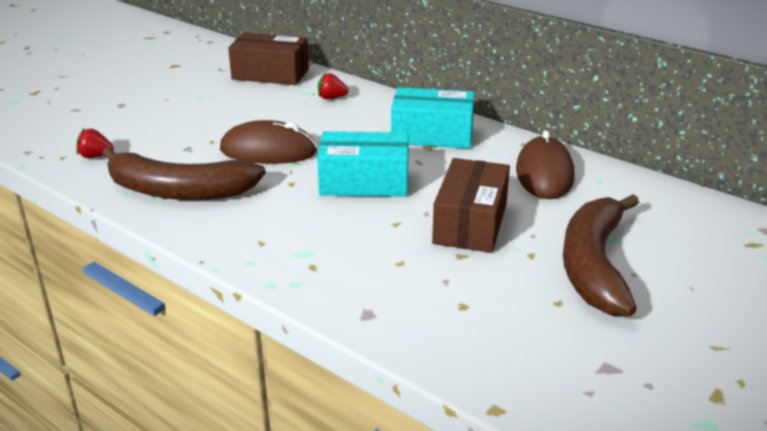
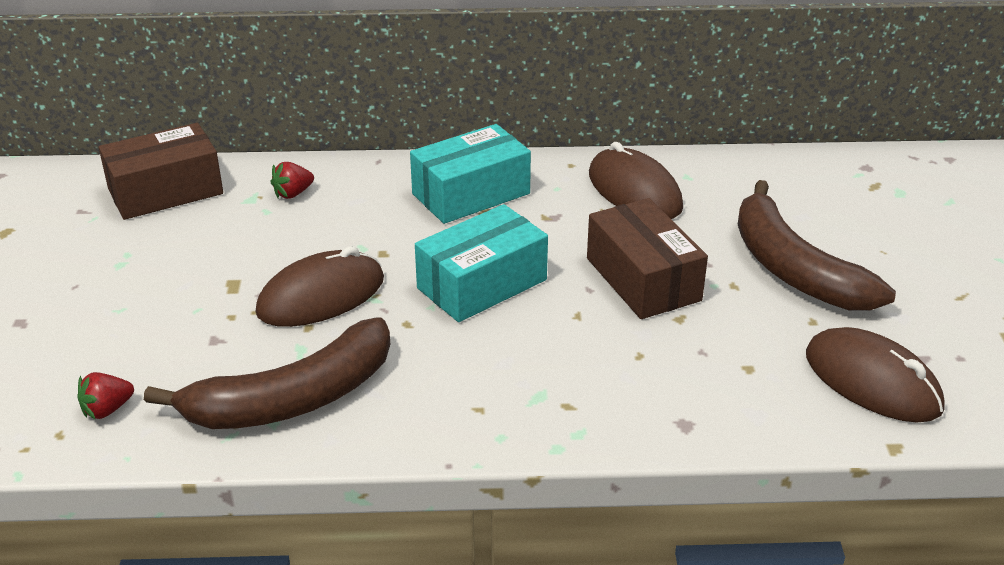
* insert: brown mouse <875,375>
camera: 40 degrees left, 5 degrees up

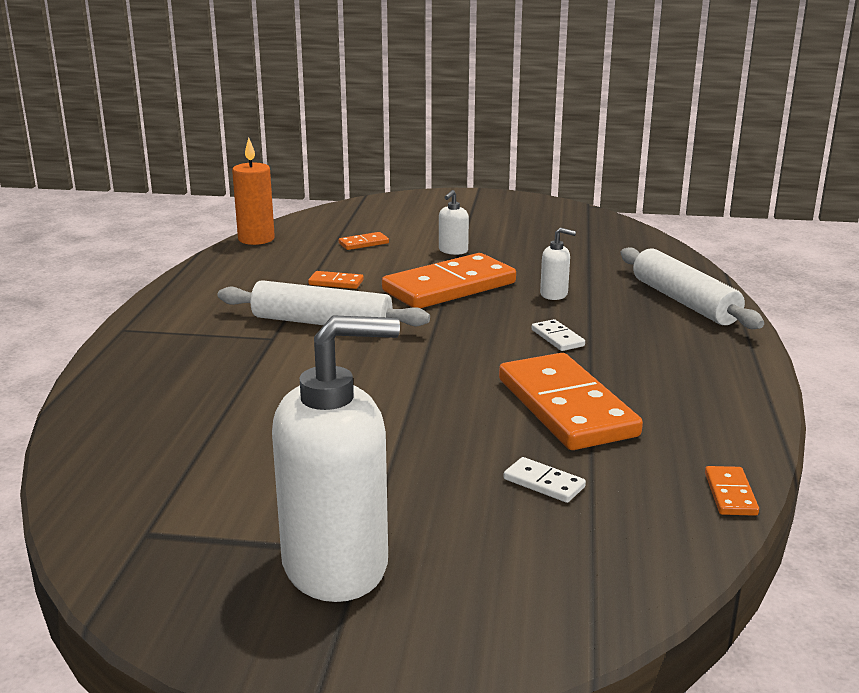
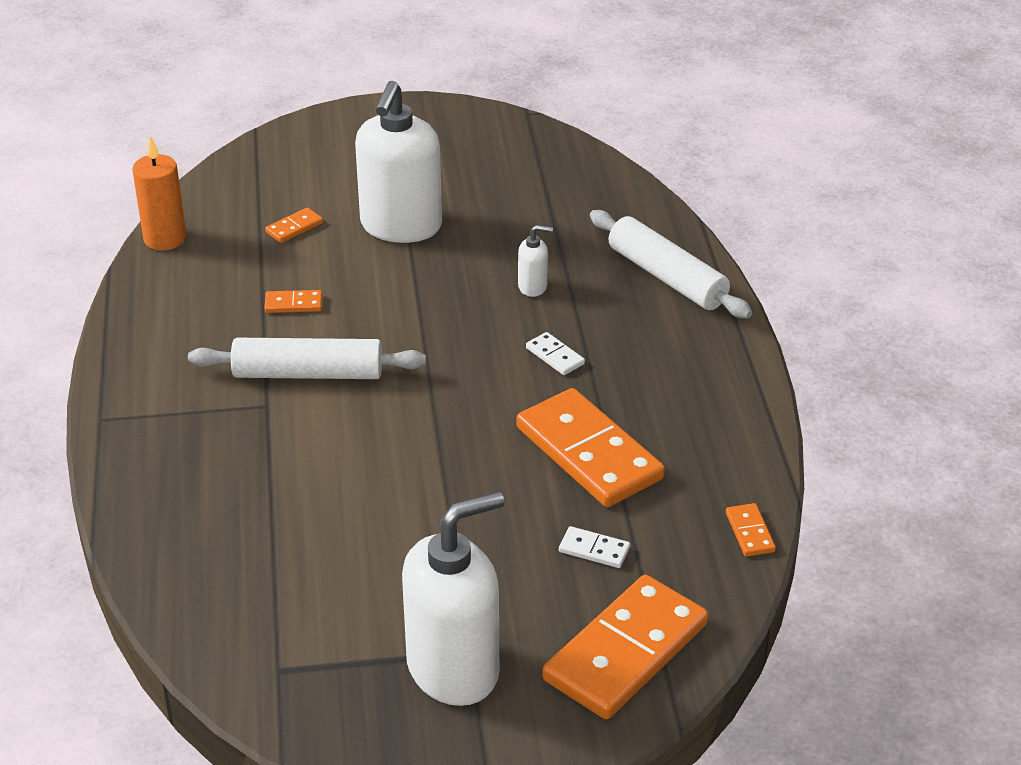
* resize: white soap dispenser <454,222> = <398,162> x2.36
* move: orange domino <449,280> to <625,647>
camera: 15 degrees left, 15 degrees up

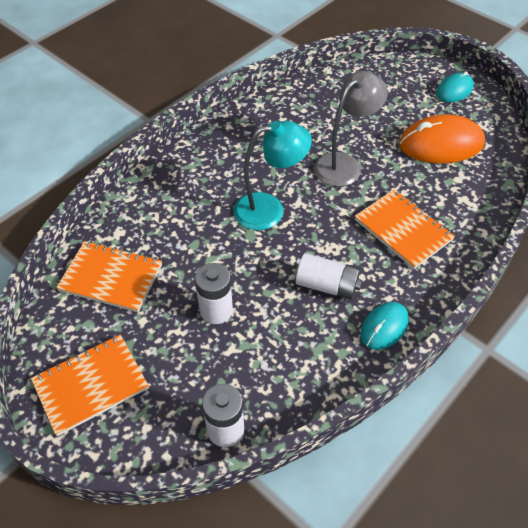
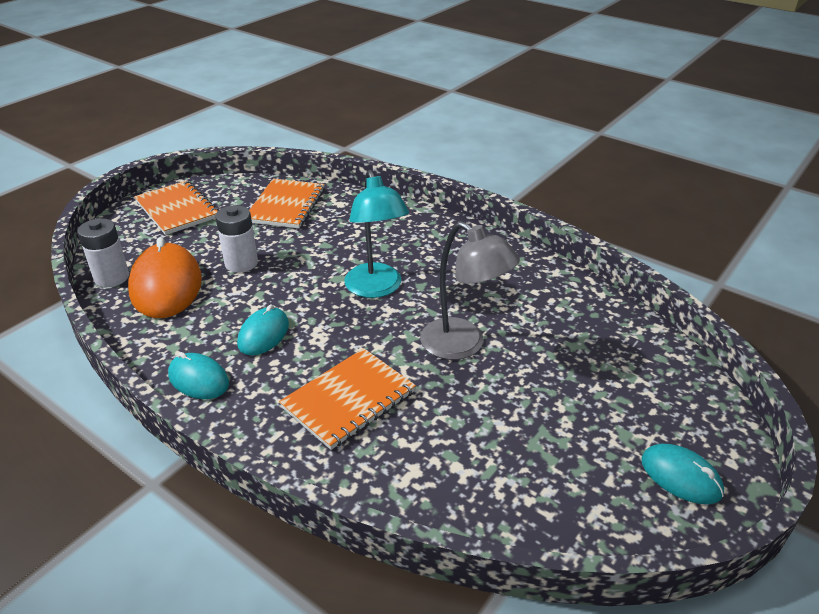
* move: orange mouse <442,139> to <165,277>
* replace: white battery <329,276> to turquoise mouse <263,330>
camera: 85 degrees right, 15 degrees down

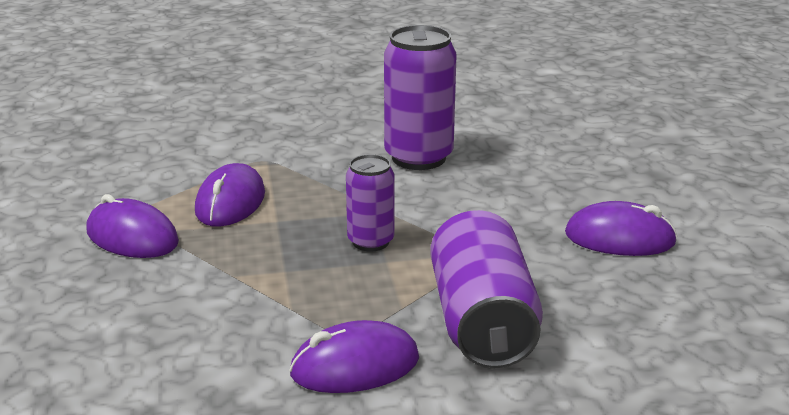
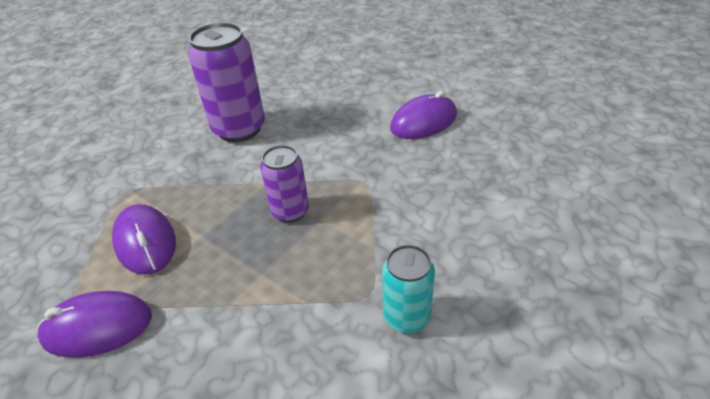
* delete: purple can <486,289>
* replace: purple mouse <354,356> to turquoise can <408,289>
camera: 40 degrees left, 15 degrees up

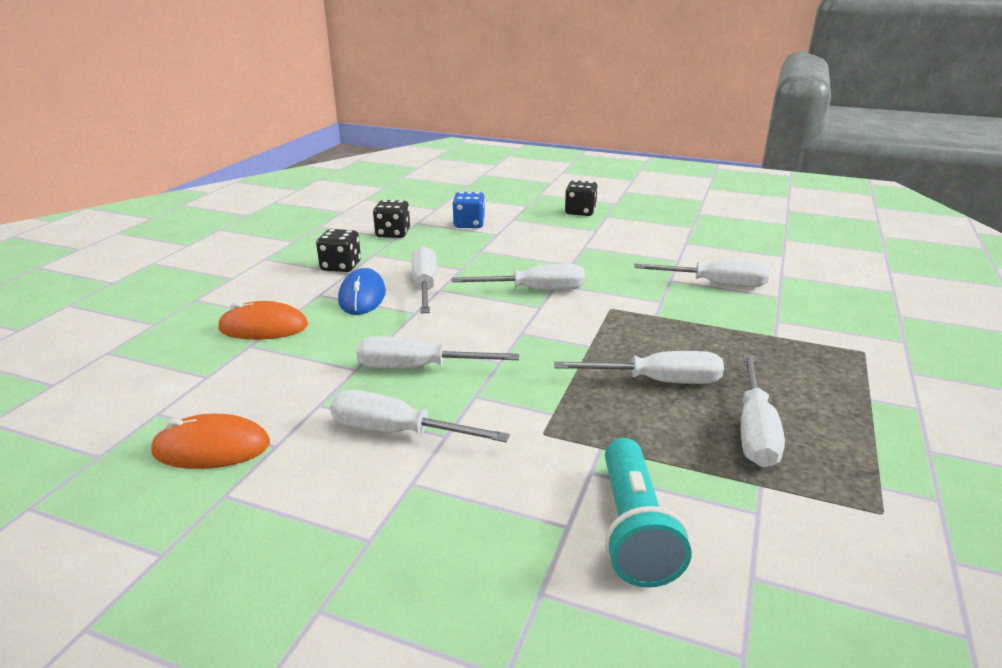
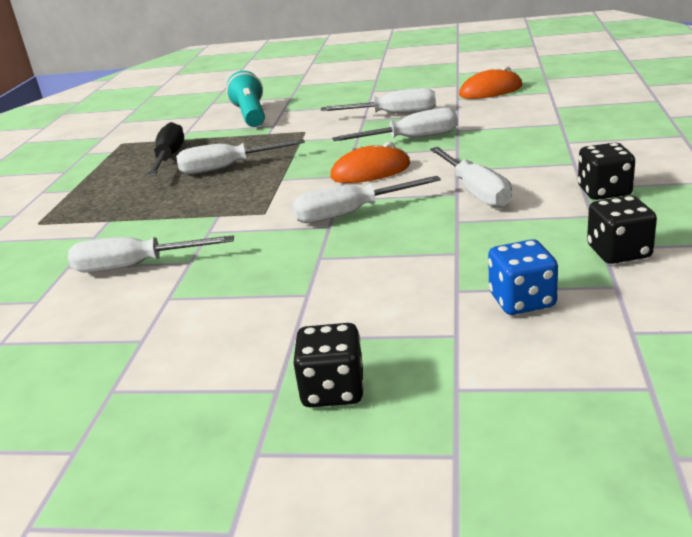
* delete: blue mouse <362,291>
* move: orange mouse <263,320> to <370,162>
* recolor: white screwdriver <763,410> to black screwdriver <165,149>
camera: 170 degrees right, 0 degrees up

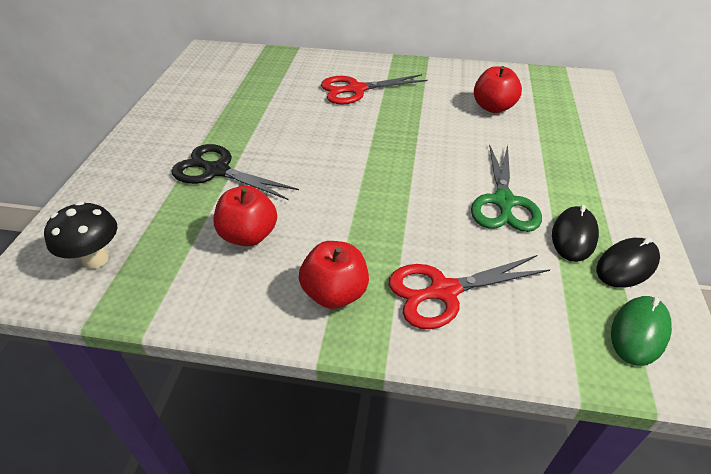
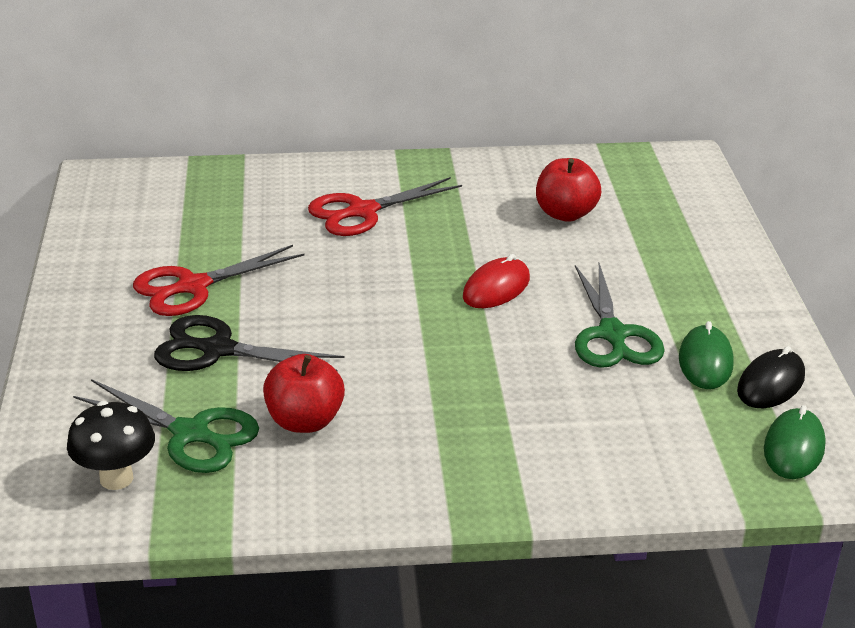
* recolor: black mouse <575,233> to green mouse <706,355>
* delete: red apple <334,275>
* move: red scissors <470,292> to <218,280>
* insert: red mouse <496,281>
* insert: green scissors <166,426>
camera: 15 degrees left, 10 degrees down

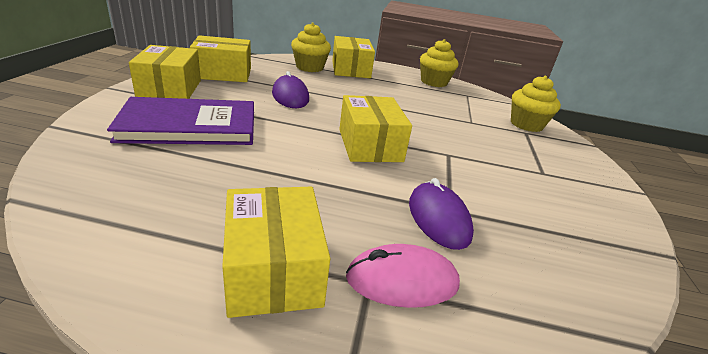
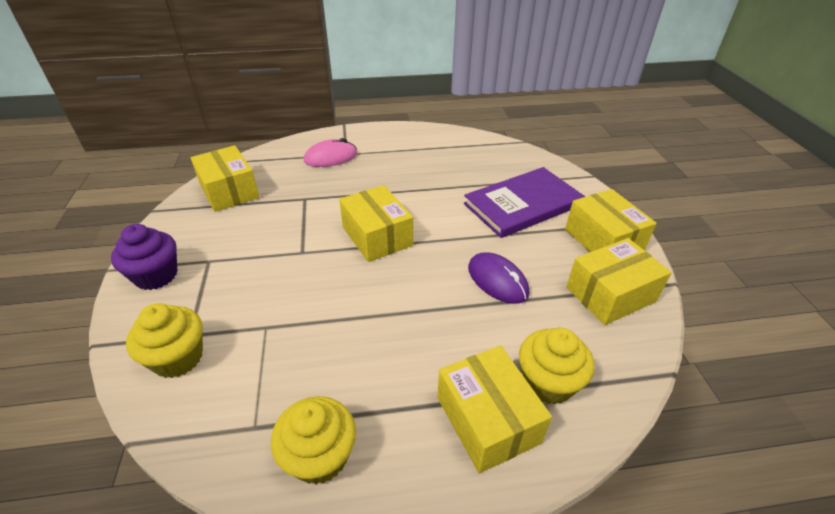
* delete: purple mouse <441,214>
* move: yellow box <276,252> to <225,178>
* insert: purple cupcake <144,257>
camera: 165 degrees right, 10 degrees up

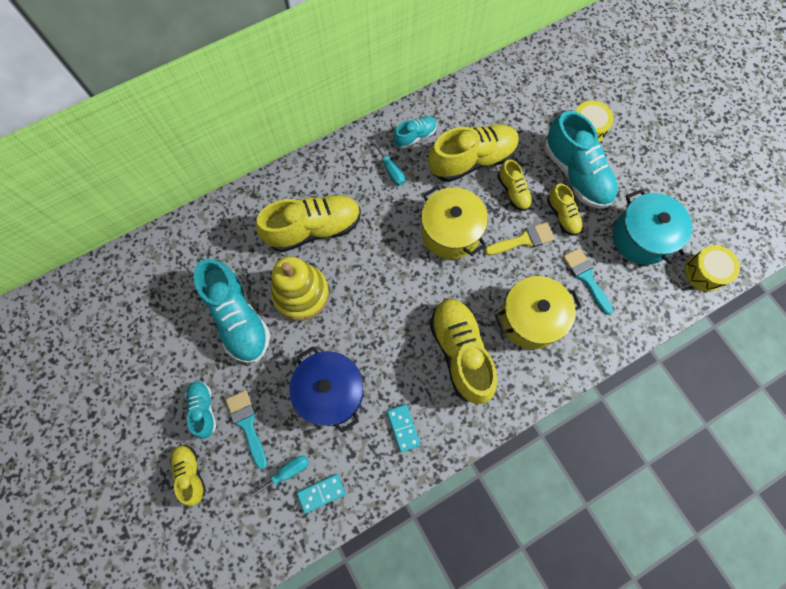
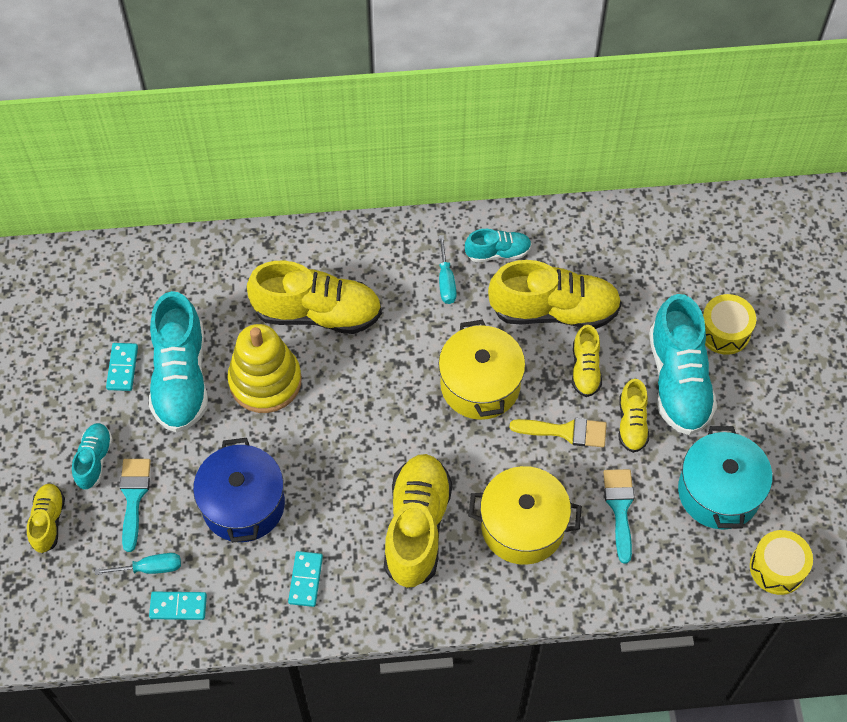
* insert: turquoise domino <122,367>
camera: 25 degrees right, 10 degrees down

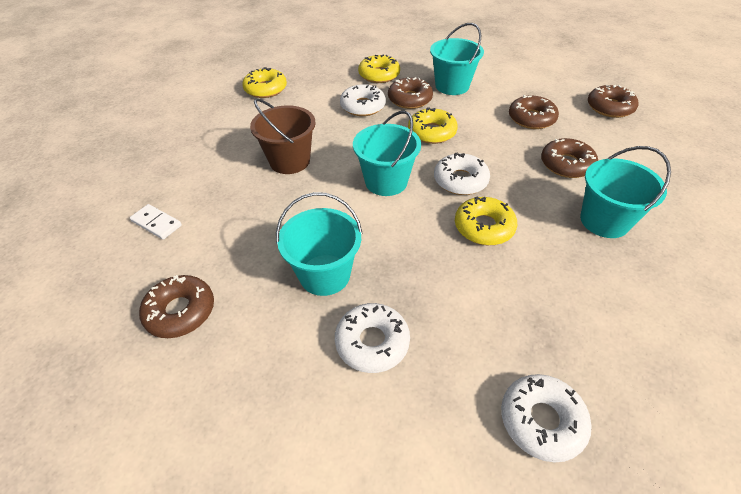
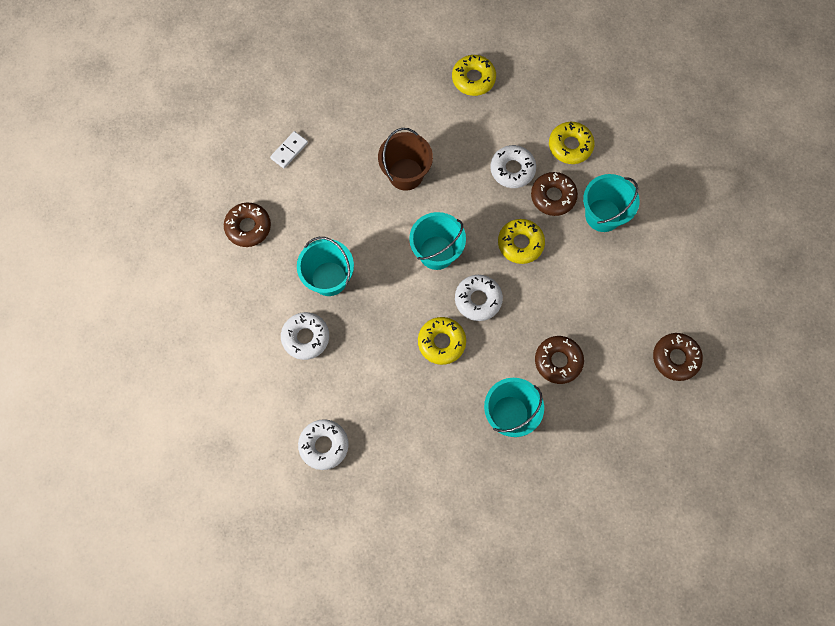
* delete: brown donut <534,112>
* rotate: white domino <156,222> = <289,149> 45 degrees clockwise
camera: 50 degrees right, 25 degrees up

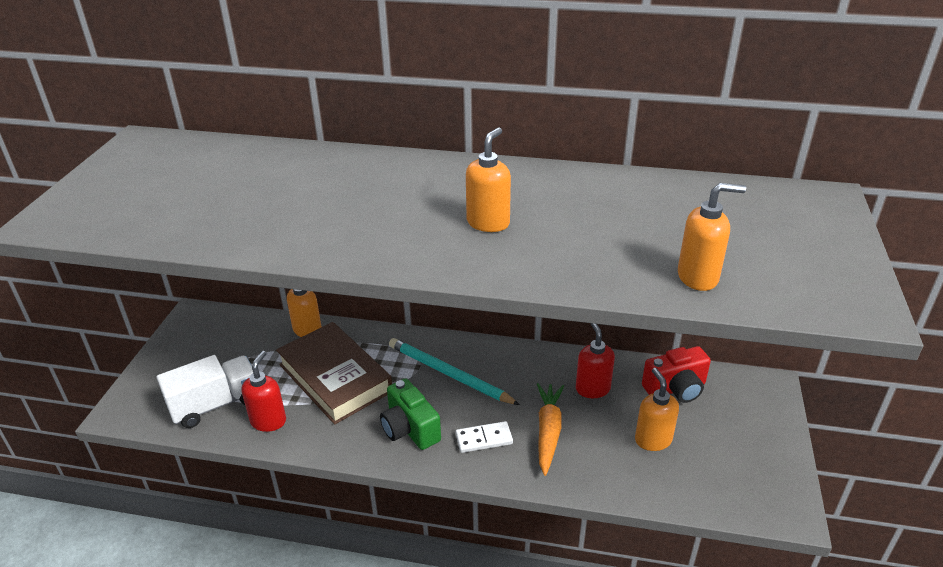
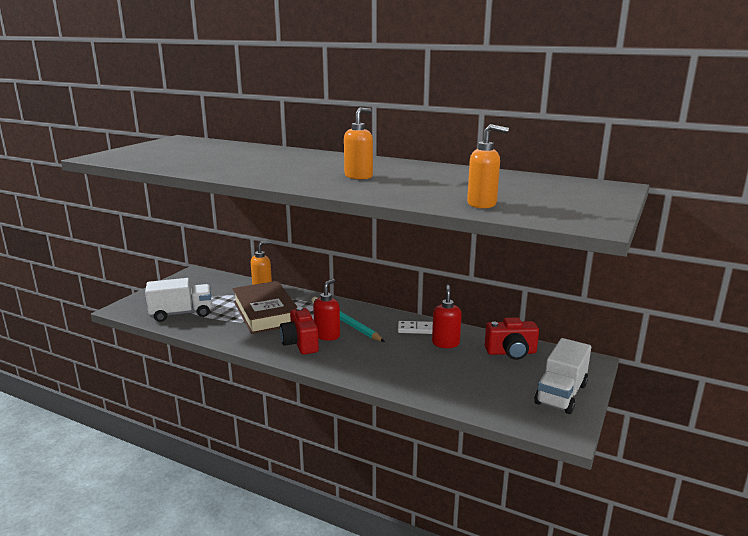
* move: red soap dispenser <264,391> to <326,310>
* delete: orange soap dispenser <657,409>
* recolor: green camera <410,414> to red camera <299,331>
* delete: orange carrot <550,429>
* move: white domino <484,437> to <415,327>
* insert: white truck <562,376>
camera: 15 degrees right, 15 degrees down

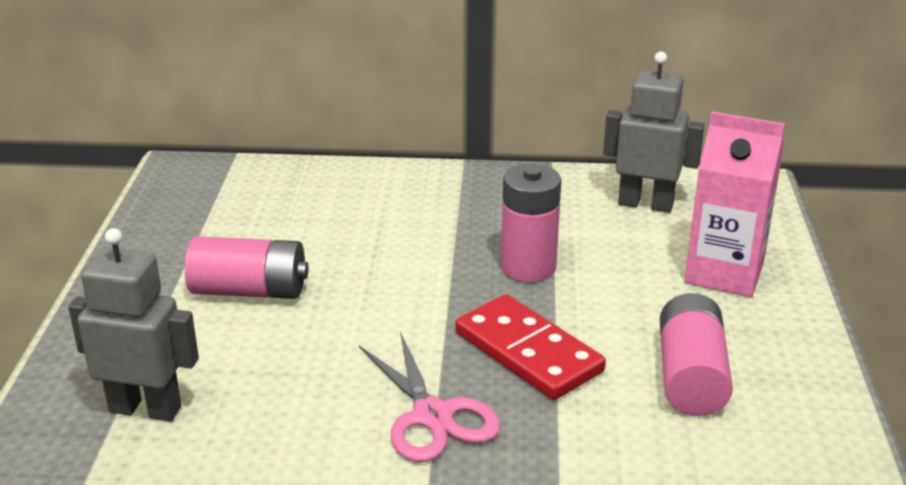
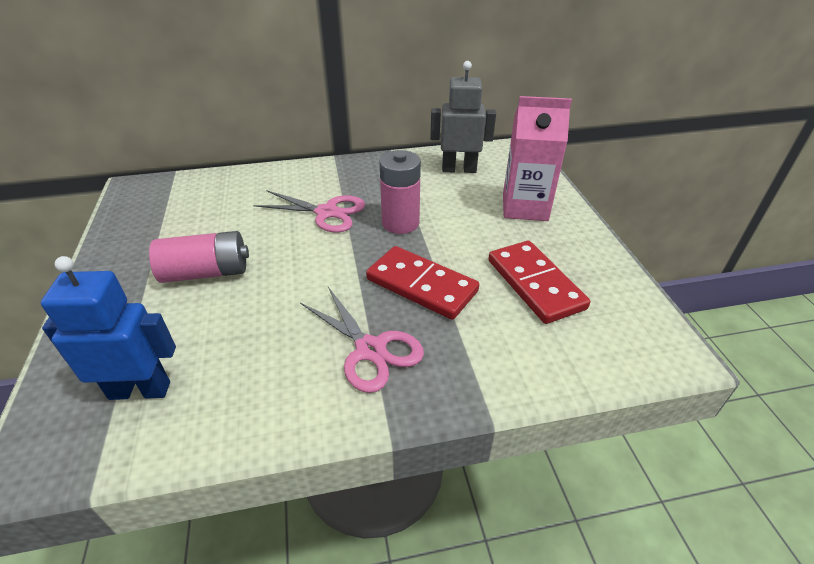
* recolor: grey robot <133,325> to blue robot <108,328>
* replace: pink battery <696,354> to red domino <539,282>
* insert: pink scissors <309,211>
camera: 15 degrees left, 10 degrees up

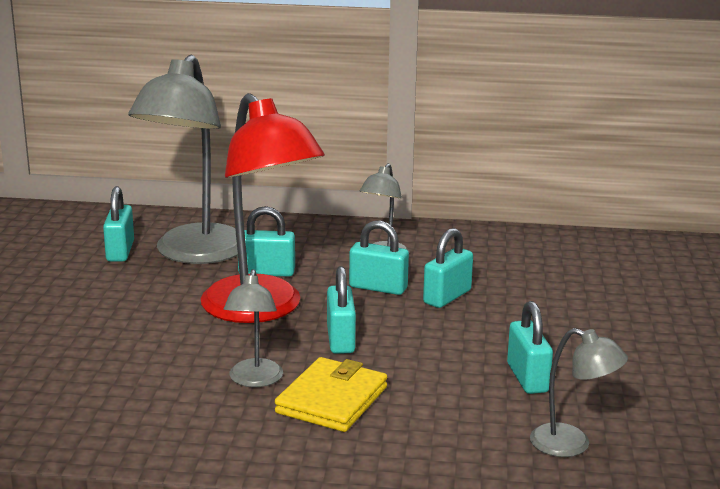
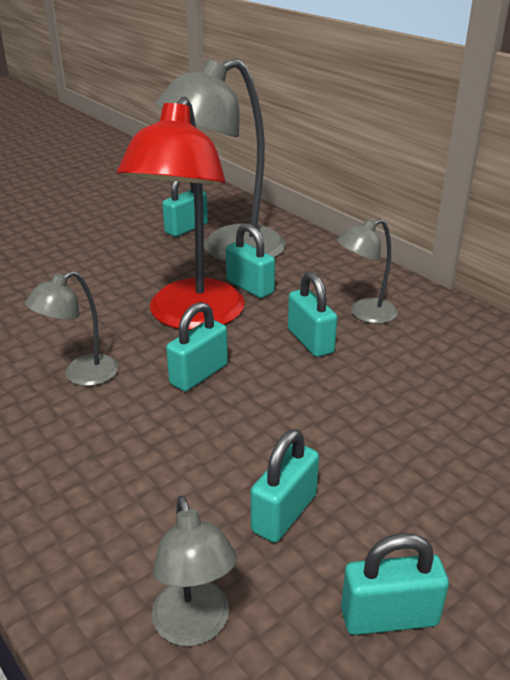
* move: turquoise padlock <448,268> to <395,584>
* delete: yellow wallet <331,394>
camera: 45 degrees right, 10 degrees up

